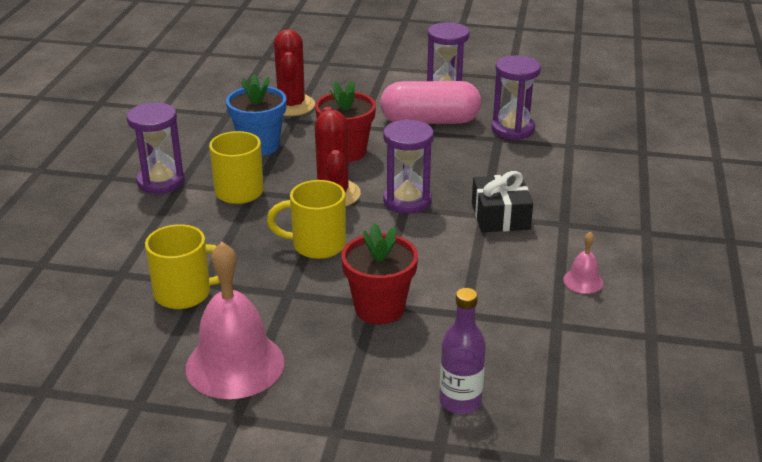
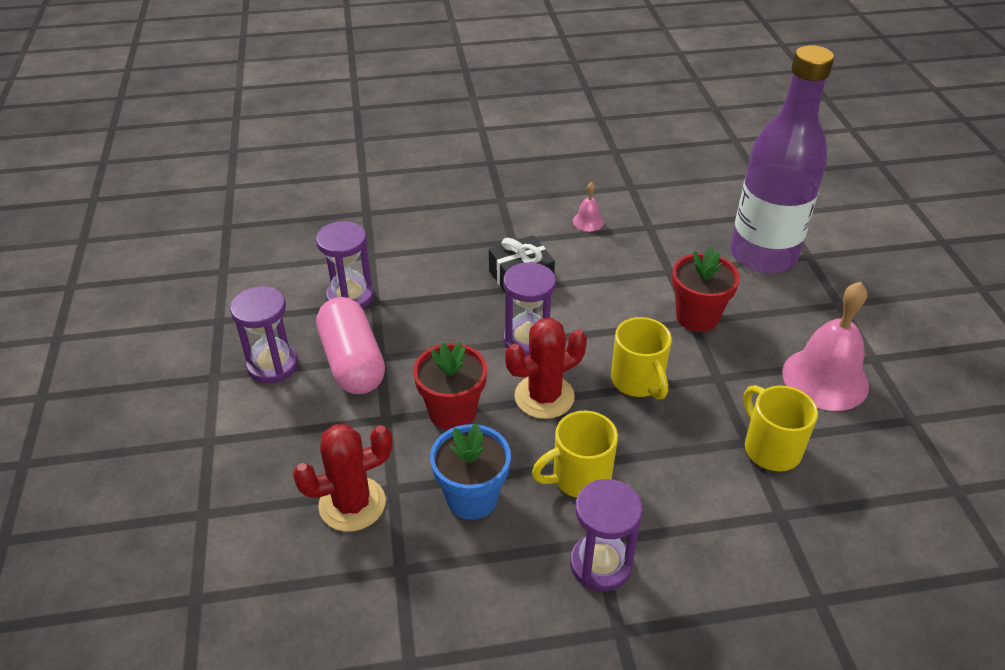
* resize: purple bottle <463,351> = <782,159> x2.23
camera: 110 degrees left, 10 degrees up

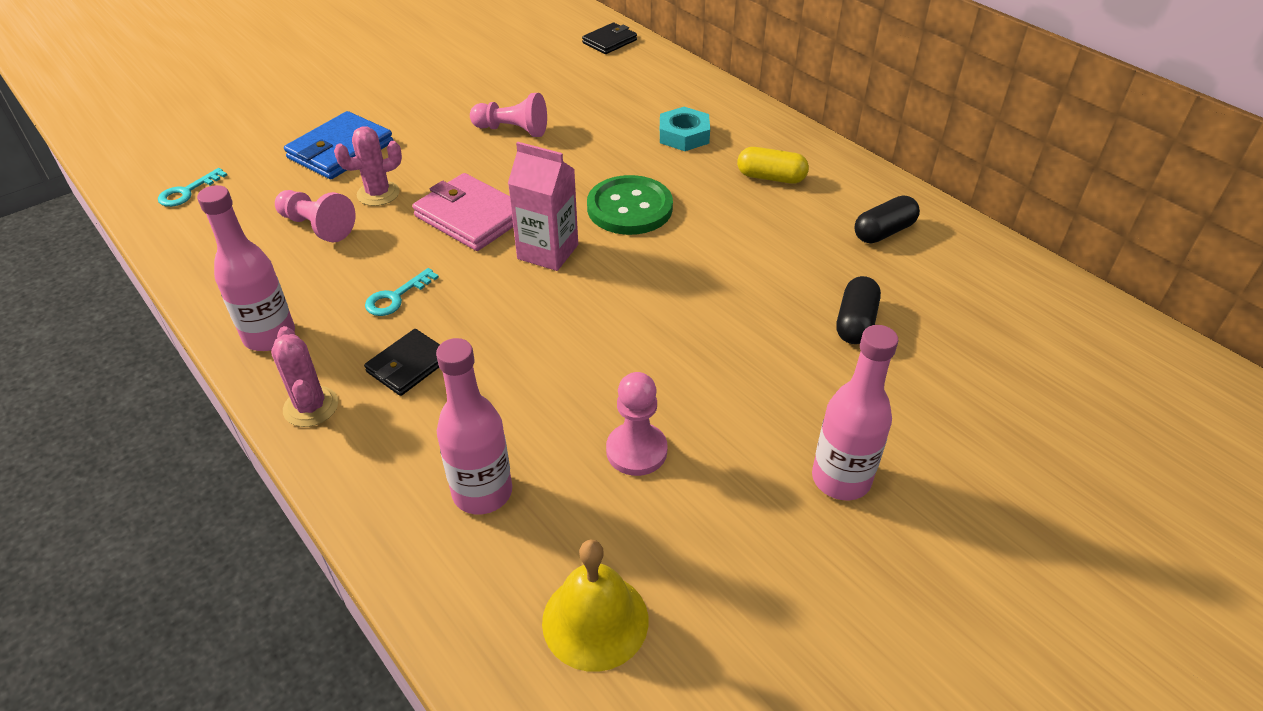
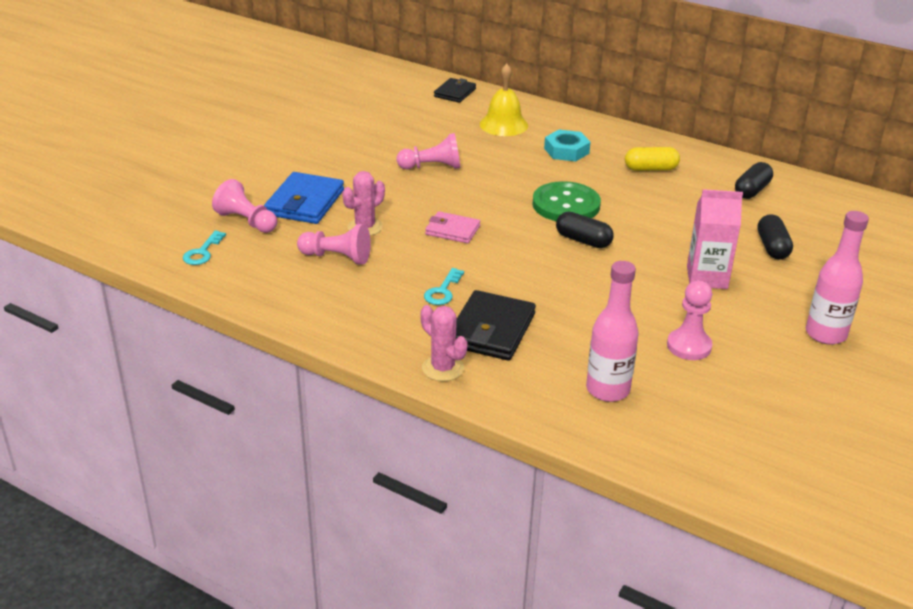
* move: pink carton <543,206> to <715,239>
* resize: pink wallet <462,212> = <452,227> x0.62
* delete: pink bottle <246,268>
* resize: black wallet <402,362> = <496,325> x1.61
* move: yellow bell <595,606> to <504,100>
* insert: pink pawn <244,206>
* insert: black capsule <585,230>
camera: 20 degrees left, 10 degrees down

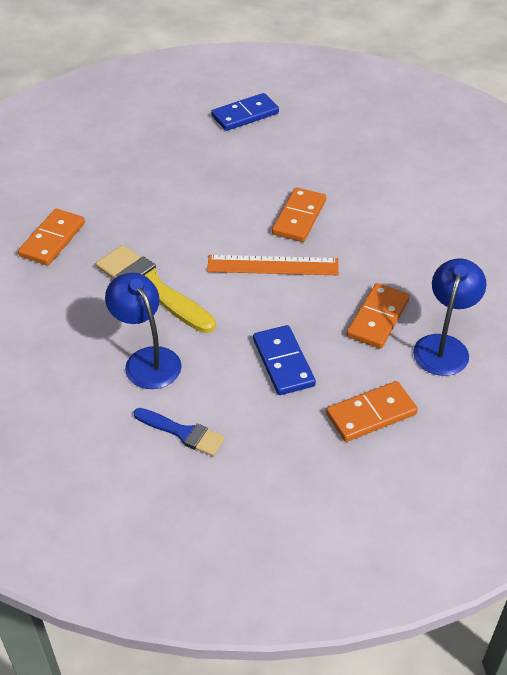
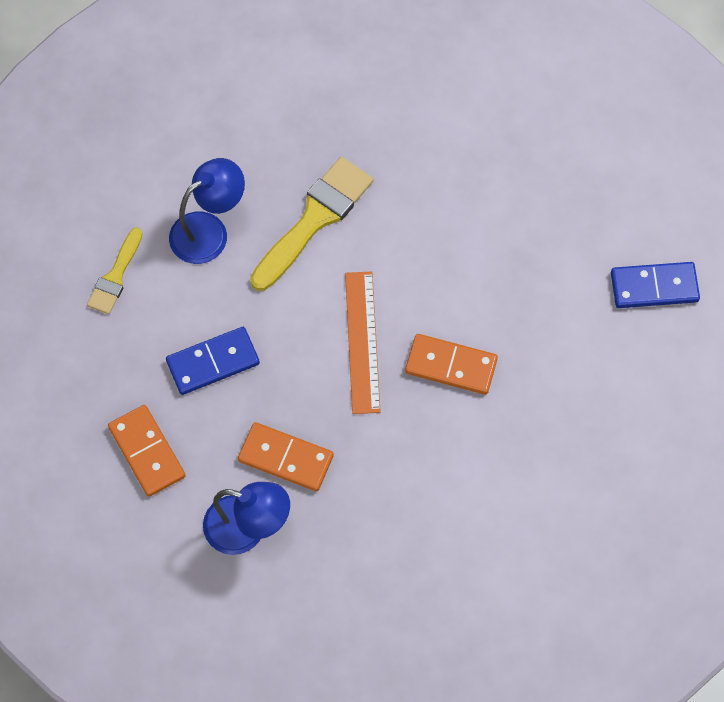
* rotate: blue domino <245,112> = <655,285> 60 degrees counterclockwise
* delete: orange domino <51,237>
* recolor: blue brush <179,432> to yellow brush <115,271>
camera: 85 degrees right, 20 degrees up

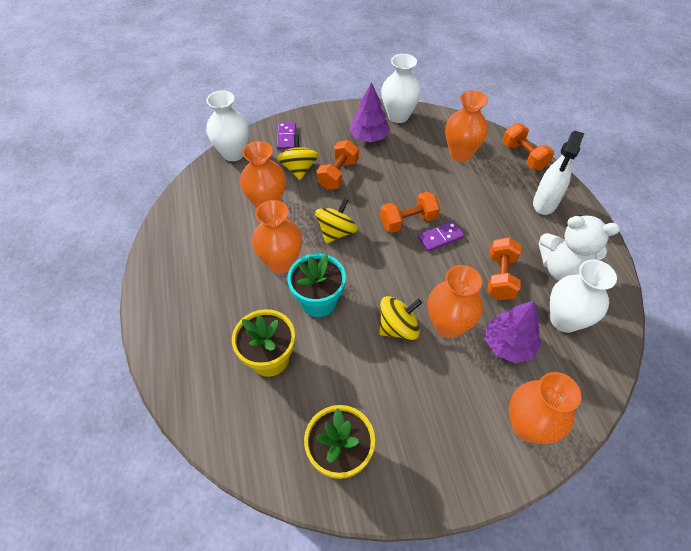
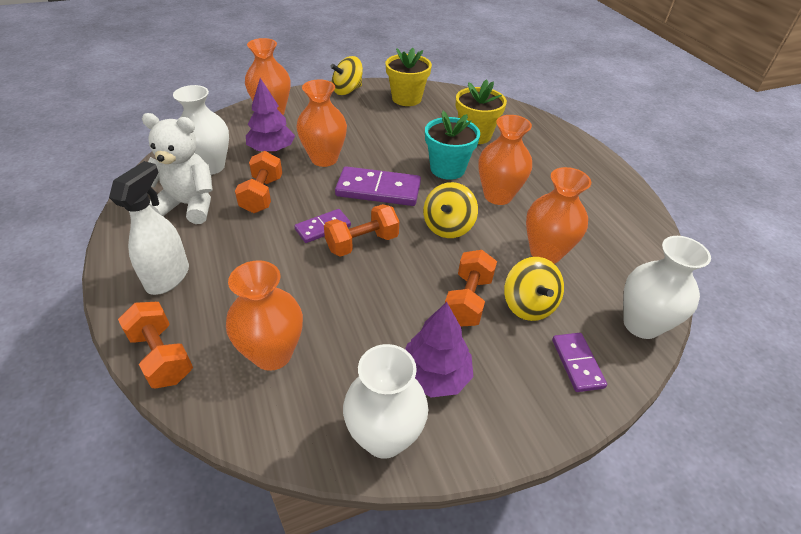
* move: yellow spinning top <400,318> to <346,75>
* insert: purple domino <378,186>
camera: 170 degrees right, 10 degrees down

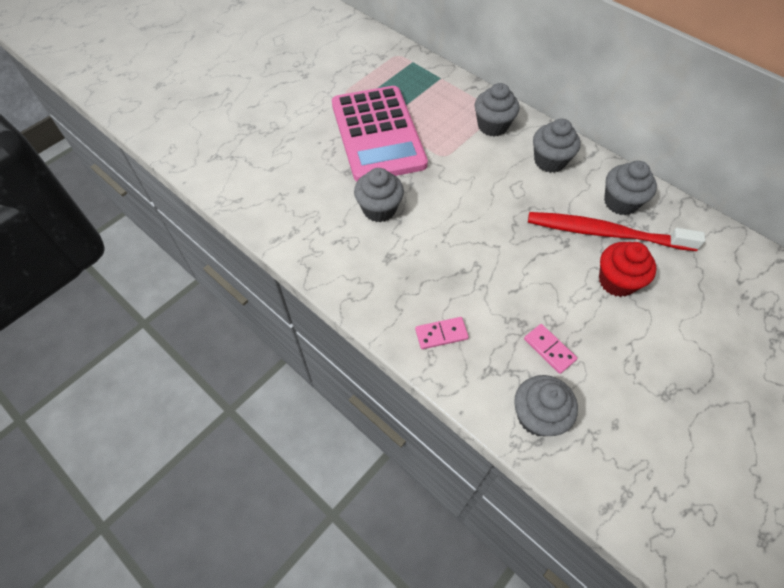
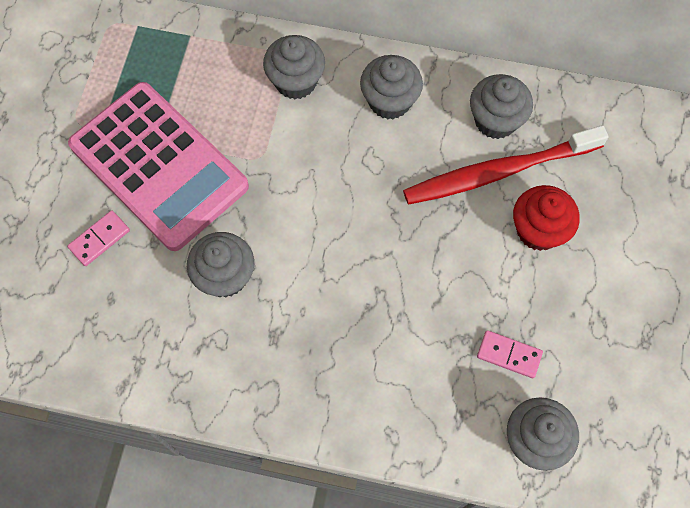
* move: pink domino <442,333> to <98,238>
camera: 30 degrees left, 10 degrees up

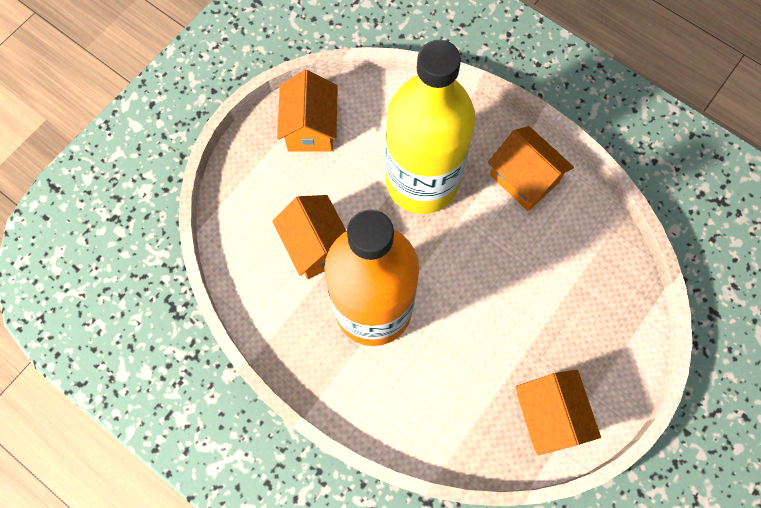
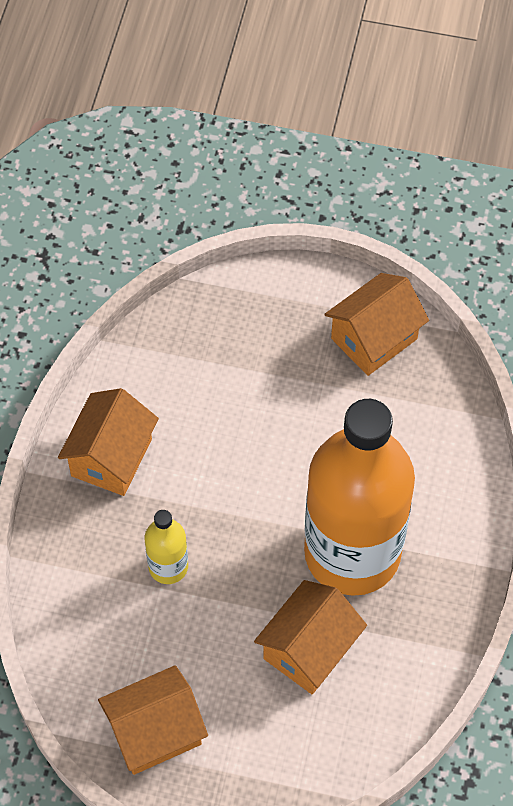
* resize: yellow bottle <431,127> = <166,547> x0.41
camera: 115 degrees left, 10 degrees down

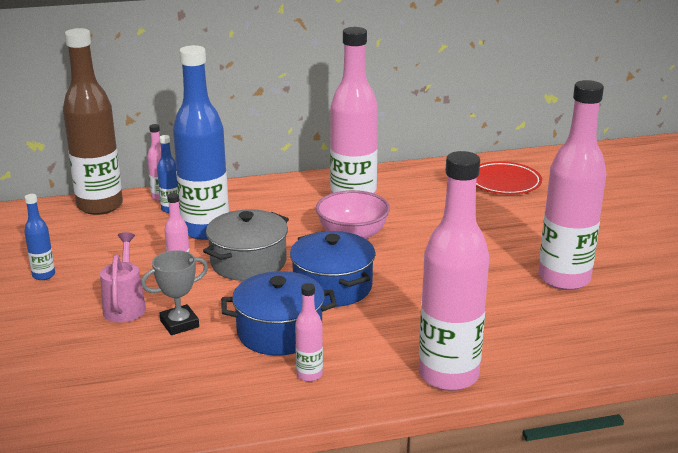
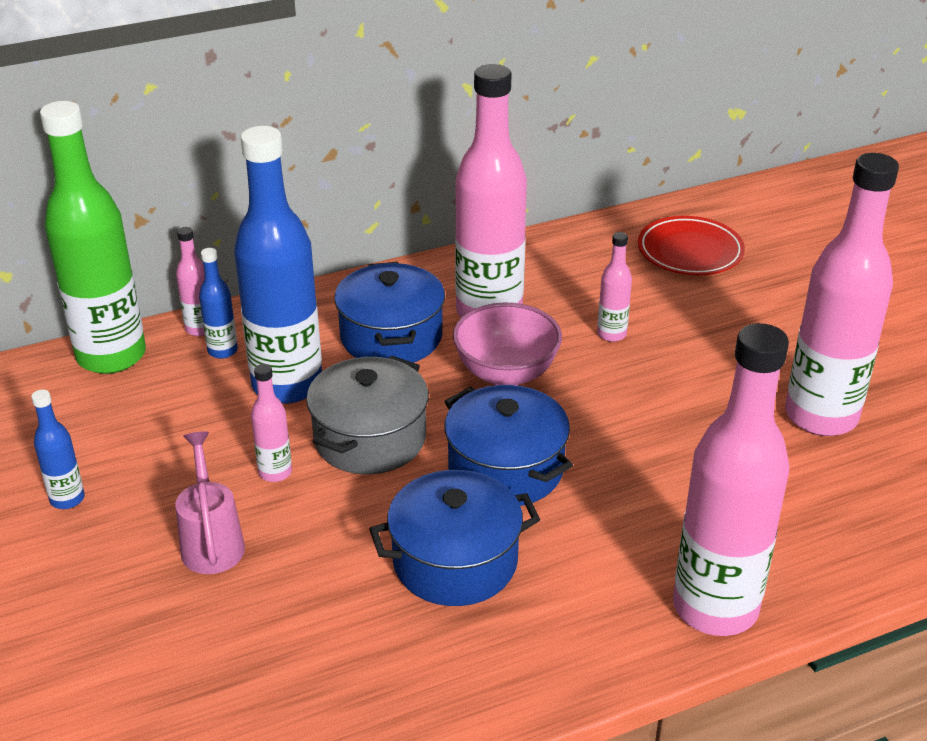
* recolor: brown bottle <93,121> to green bottle <93,237>
* delete: grey trophy <174,292>
* move: pink bottle <309,332> to <614,287>
* insert: blue pot <389,312>
camera: 10 degrees left, 10 degrees up

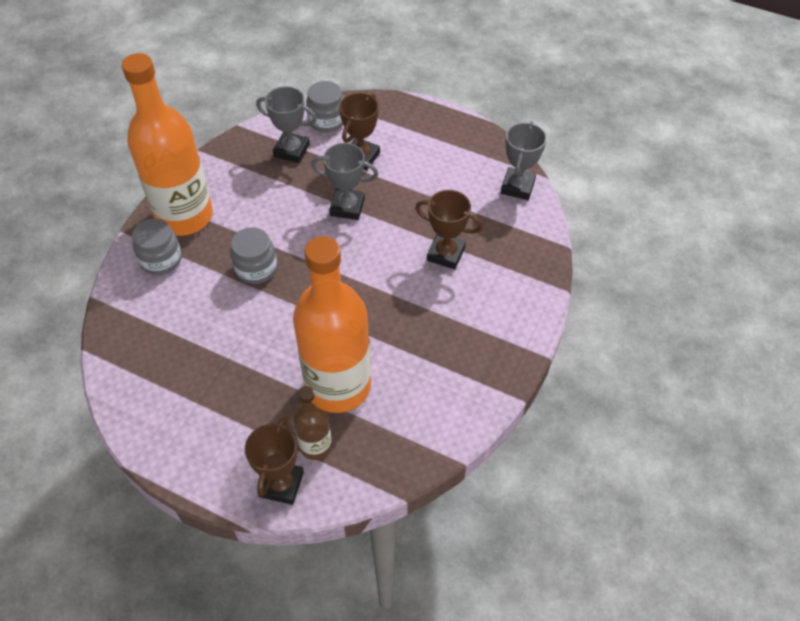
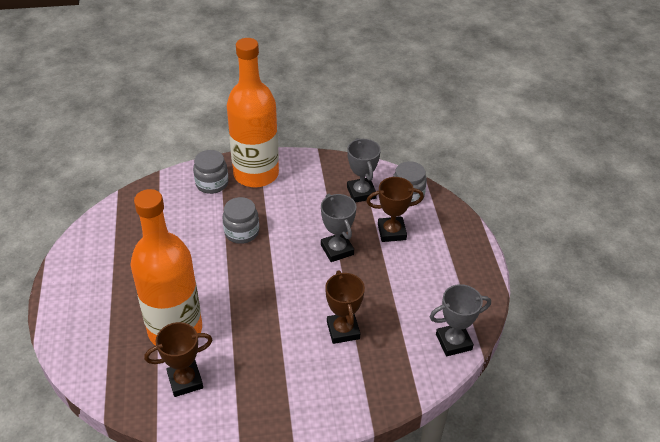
* delete: brown bottle <312,423>
* move: brown trophy <274,460> to <178,359>
camera: 55 degrees right, 10 degrees down

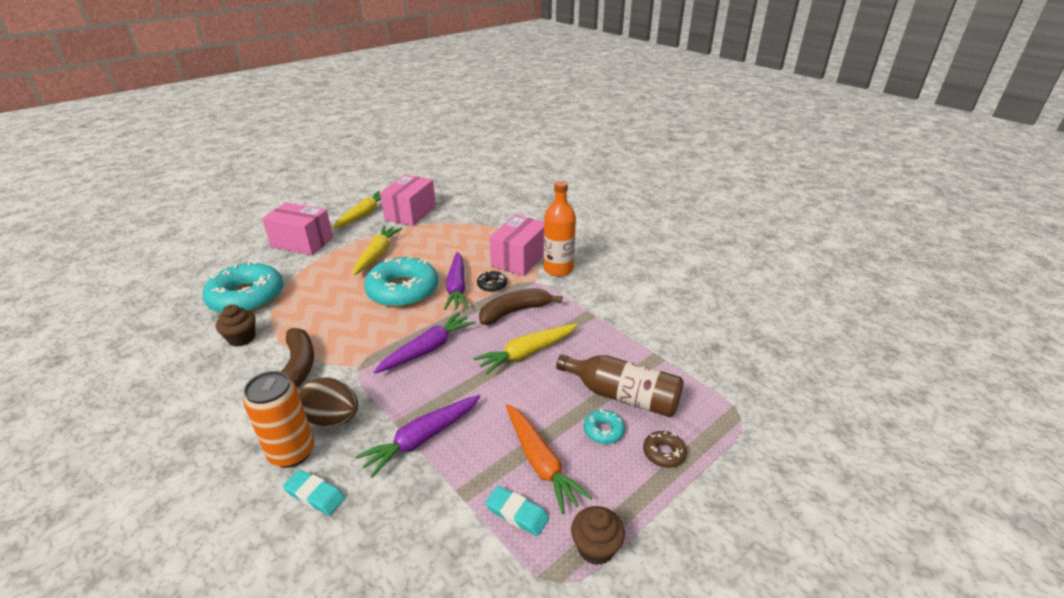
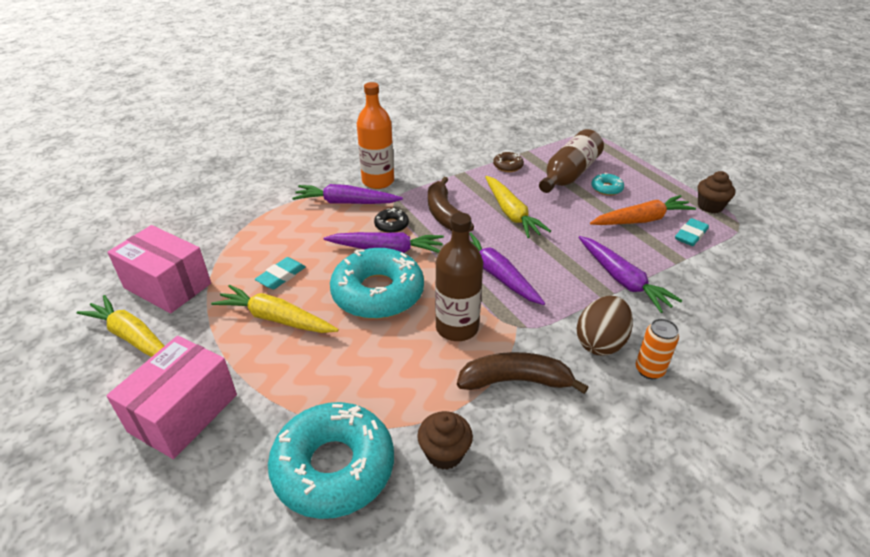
* replace: pink box <516,245> to purple carrot <347,194>
* resize: orange can <278,419> = <657,348> x0.61
* move: brown donut <665,449> to <508,162>
* move: turquoise eraser <314,492> to <280,273>
* insert: brown bottle <459,276>
camera: 80 degrees left, 5 degrees up

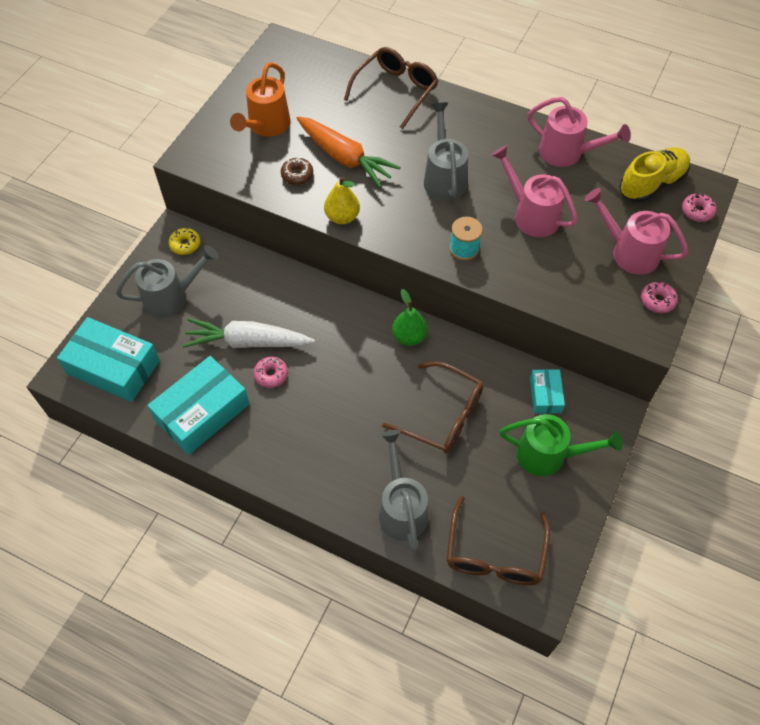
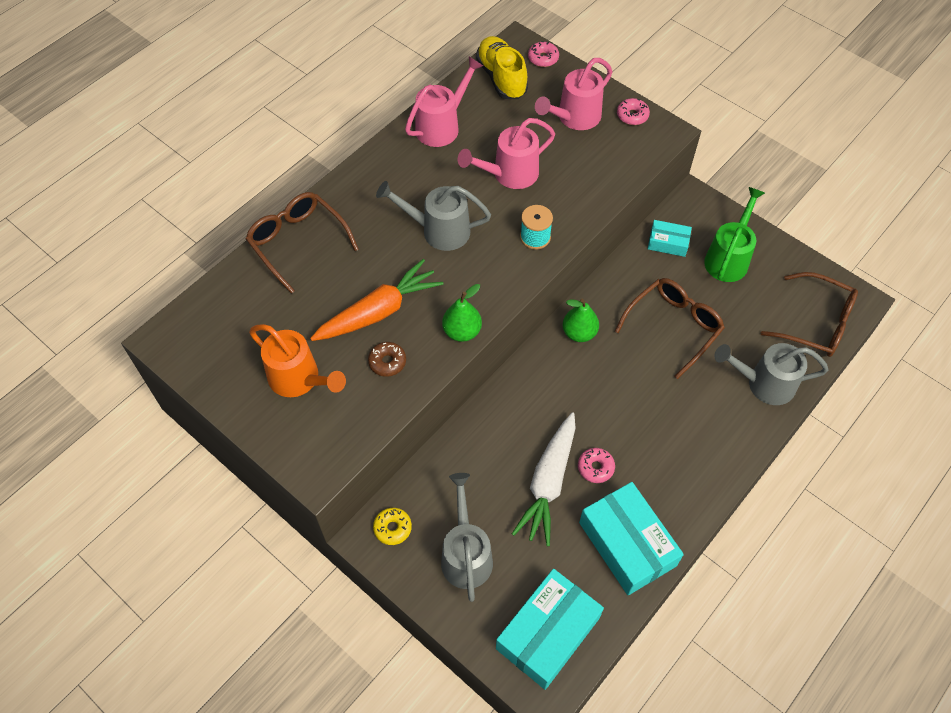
* recolor: yellow pear <342,200> to green pear <462,313>
camera: 75 degrees left, 0 degrees up

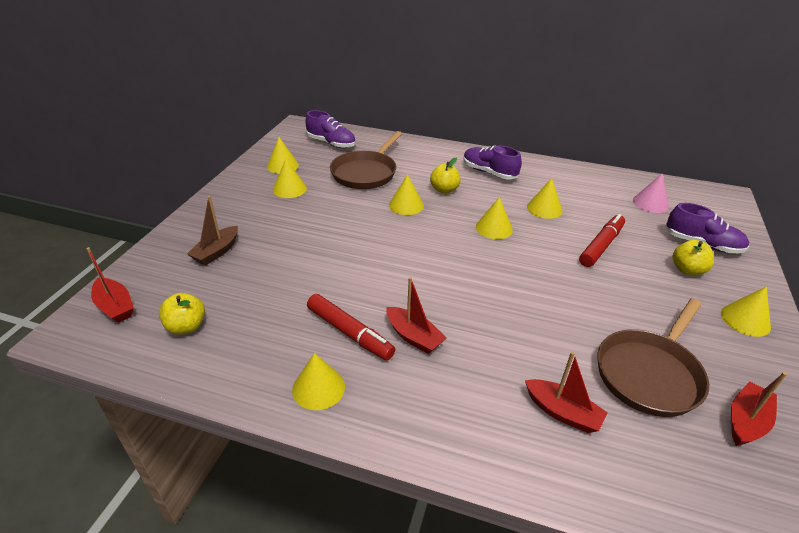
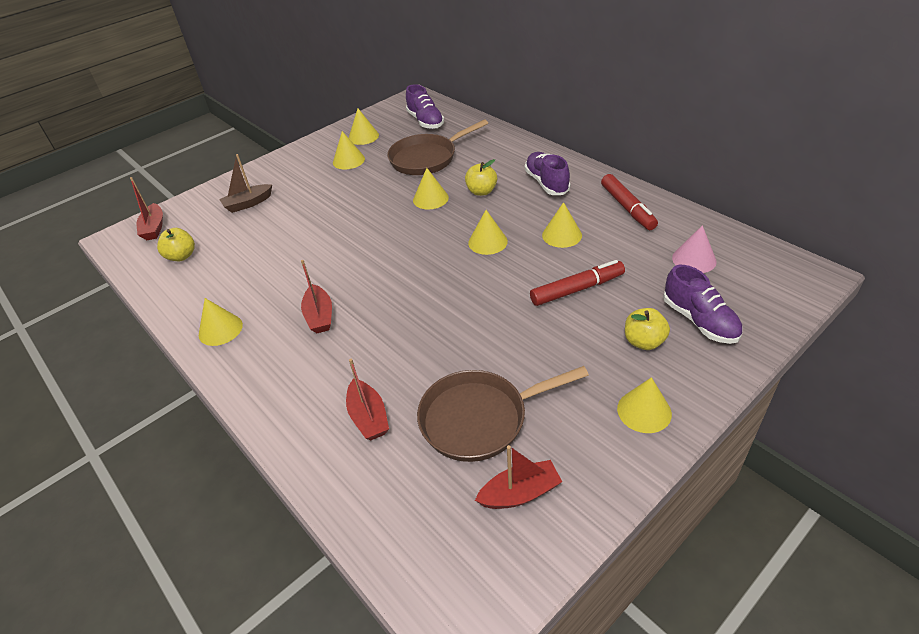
* move: red marker <351,327> to <629,202>
camera: 35 degrees right, 5 degrees up

